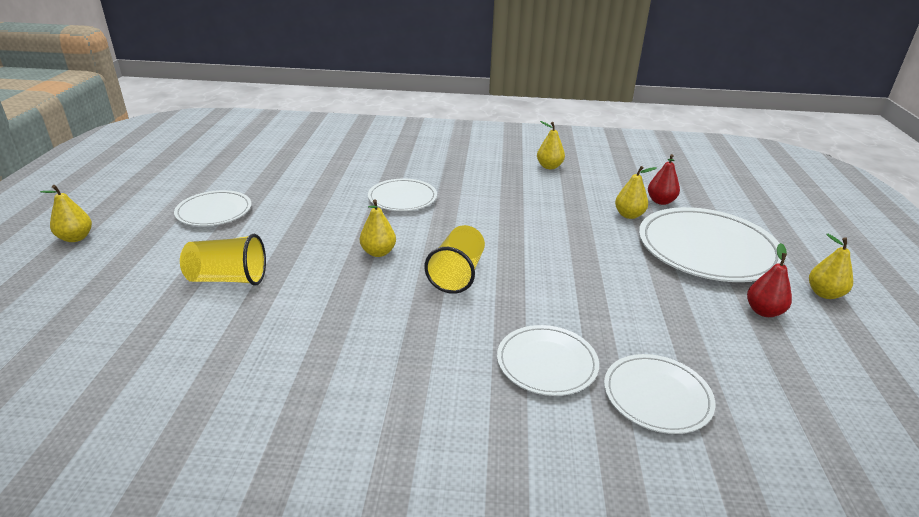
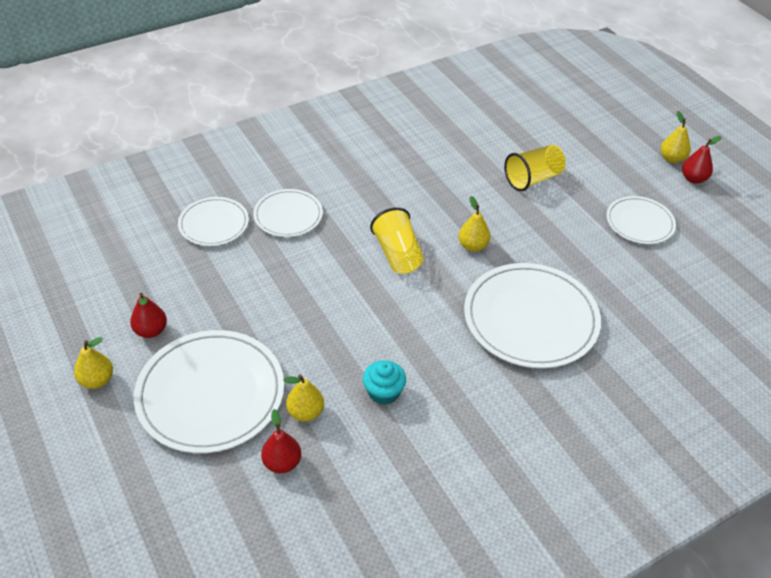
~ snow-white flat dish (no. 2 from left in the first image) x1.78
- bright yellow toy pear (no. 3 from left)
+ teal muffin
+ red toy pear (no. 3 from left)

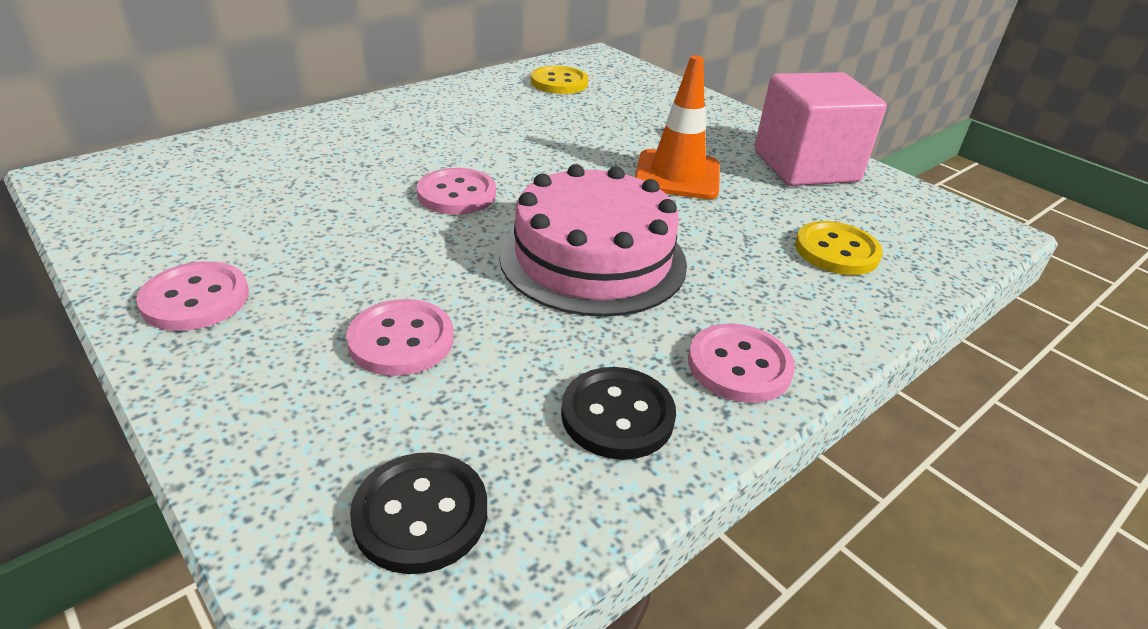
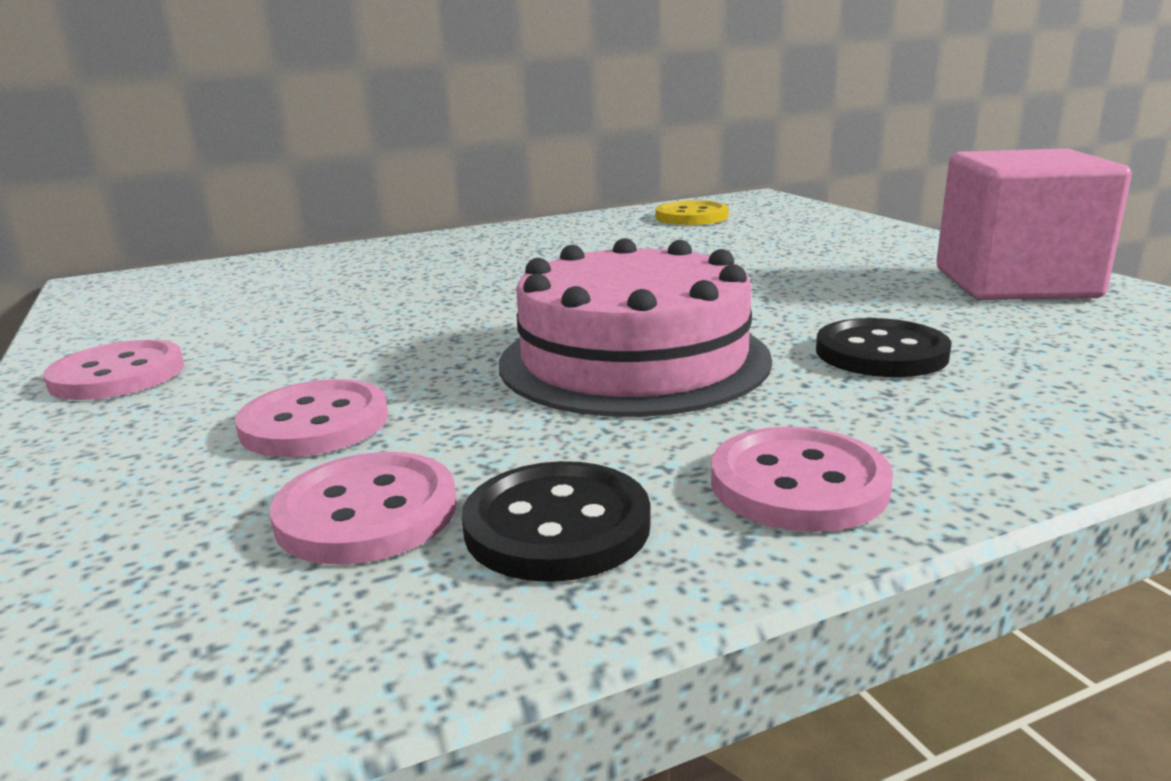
~ black shirt button (no. 1 from left in the first image) to black shirt button (no. 2 from left)
~ rose-pink shirt button (no. 3 from left)
- orange safety cone
- bright yellow shirt button (no. 2 from left)

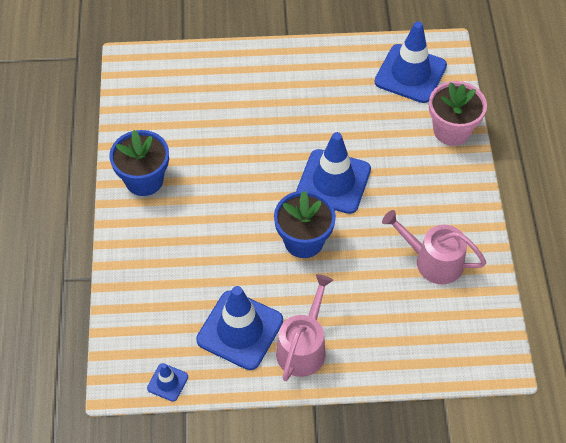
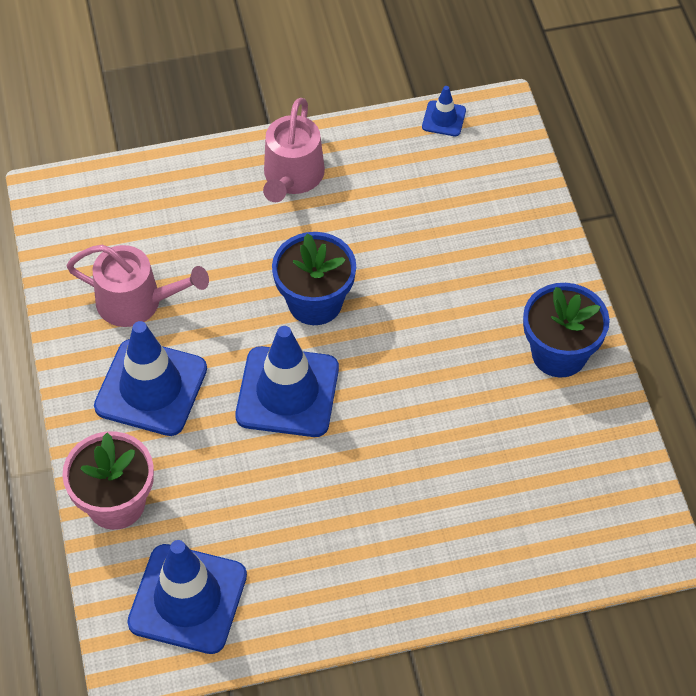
~ cobalt safety cone (no. 2 from left in the first image) to cobalt safety cone (no. 1 from left)

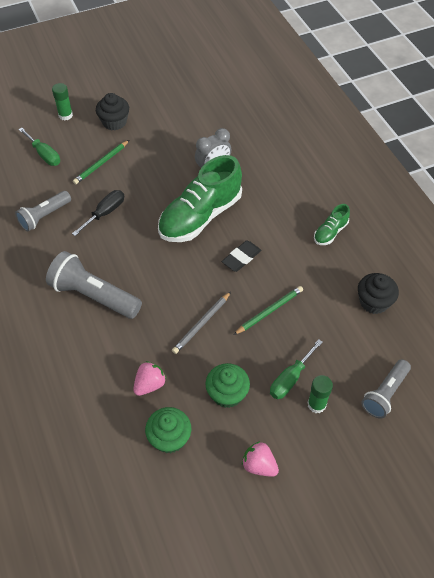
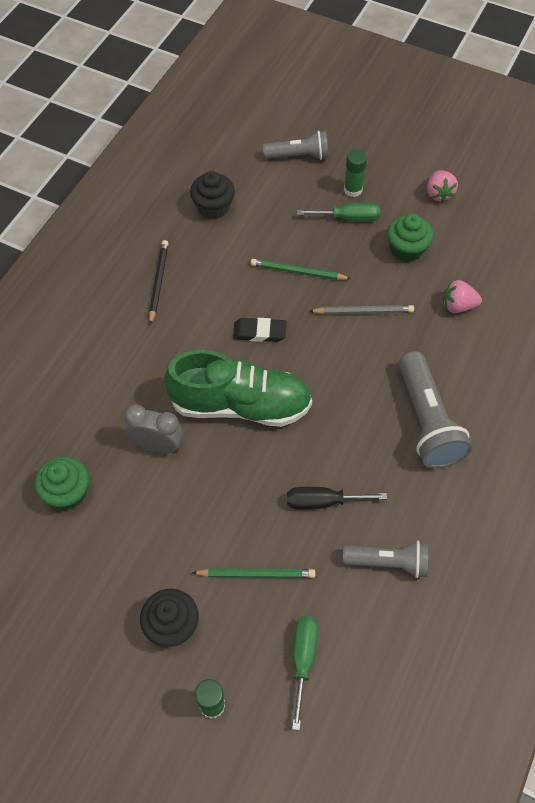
~ leaf-green muffin (no. 1 from left)
~ leaf-green sneaker (no. 2 from left) to black lead pencil

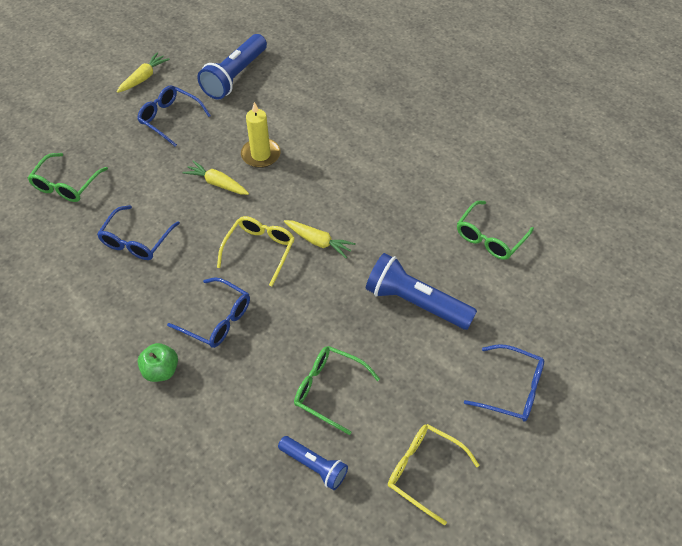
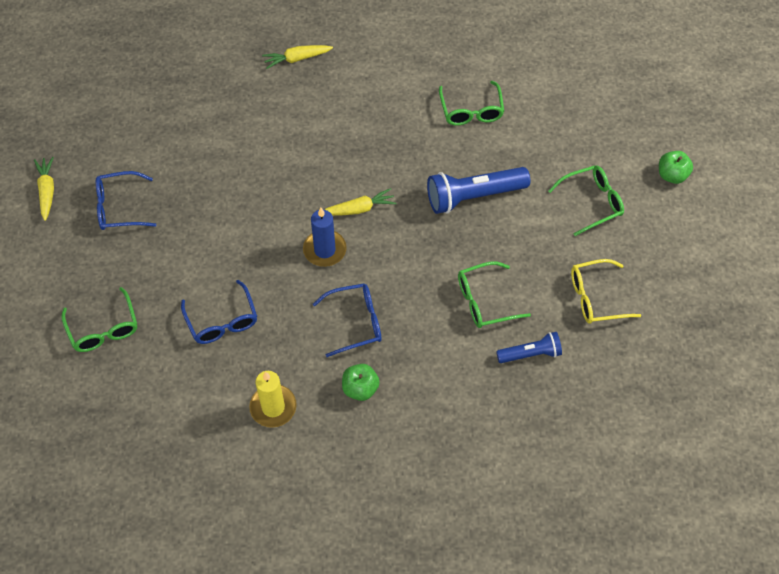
~ bright yellow carrot (no. 2 from left)
- cobalt flashlight (no. 1 from left)
~ bright yellow eyeglasses (no. 1 from left) to cobalt pillar candle
~ bright yellow pillar candle
~ cobalt eyeglasses (no. 4 from left) to leaf-green eyeglasses (no. 4 from left)
+ leaf-green toy apple (no. 2 from left)

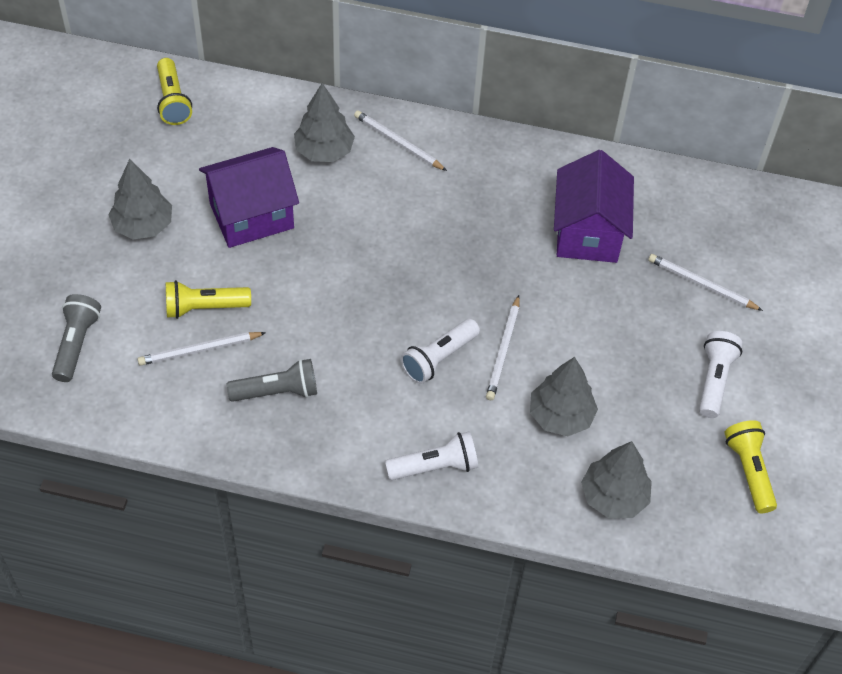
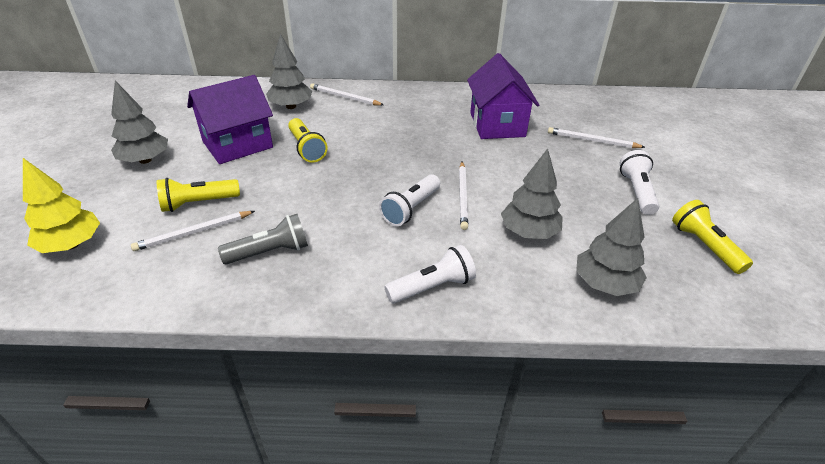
~ grey flashlight (no. 1 from left) to bright yellow tree
~ bright yellow flashlight (no. 1 from left in the first image) to bright yellow flashlight (no. 2 from left)

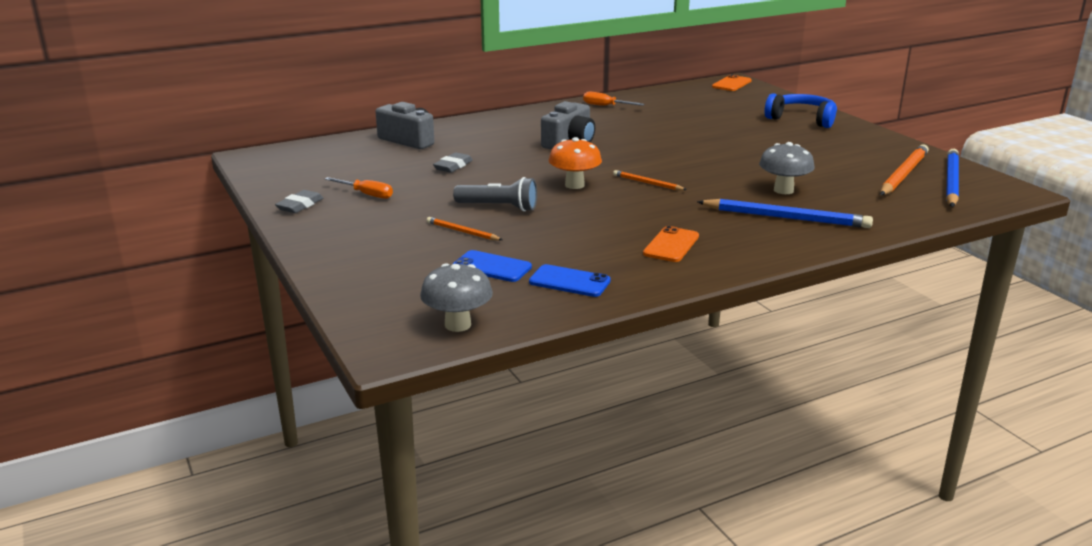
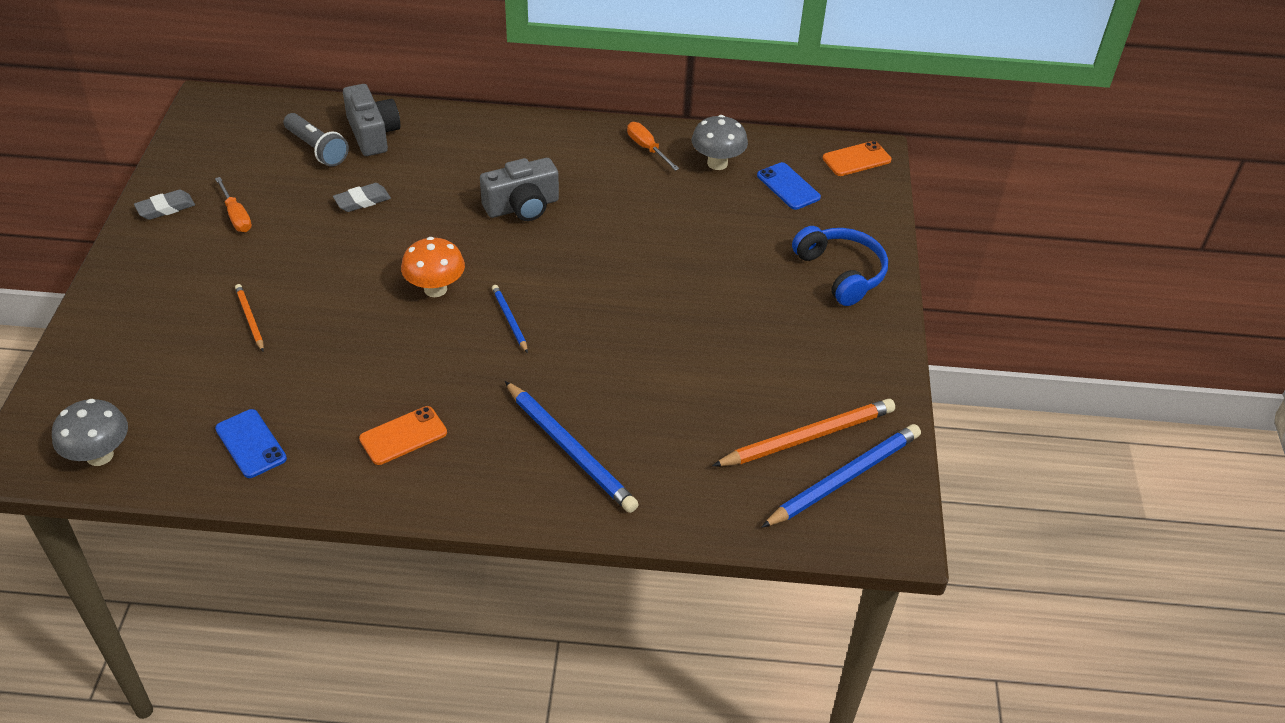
~ grey flashlight
~ cobalt phone (no. 1 from left in the first image) to cobalt phone (no. 2 from left)
~ orange lead pencil (no. 2 from left) to cobalt lead pencil (no. 1 from left)
~ grey fungus (no. 2 from left)

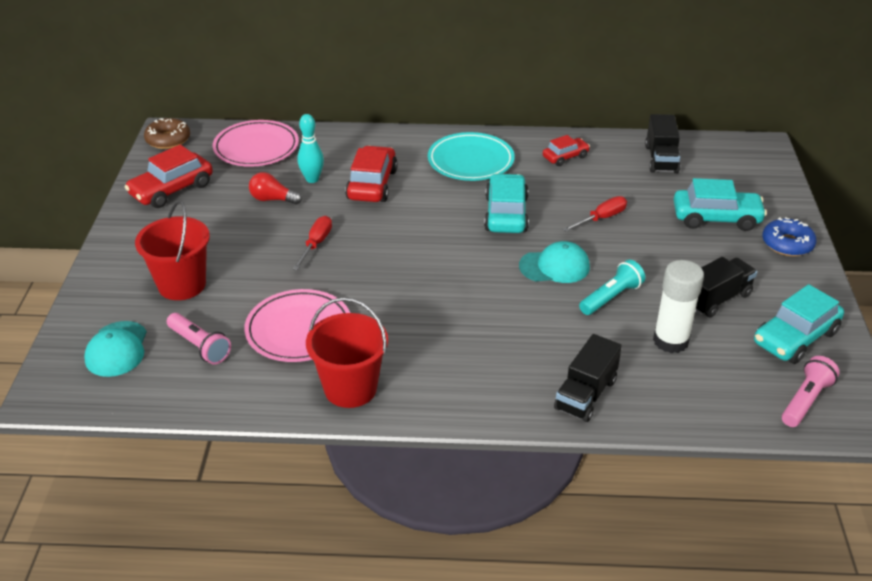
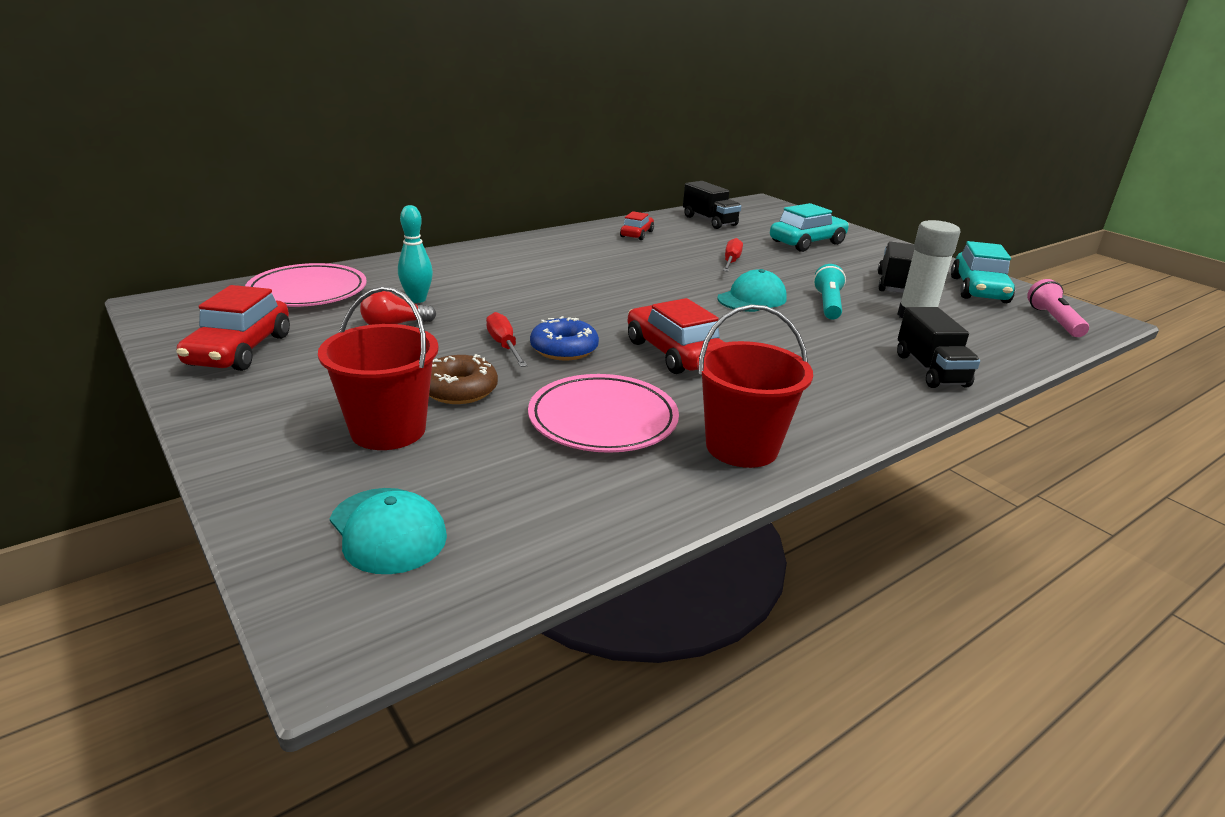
~ dark brown donut
- rose-pink flashlight (no. 1 from left)
~ red toy car (no. 2 from left in the first image) to red toy car (no. 3 from left)
- teal flat dish
- teal toy car (no. 1 from left)
~ cobalt donut

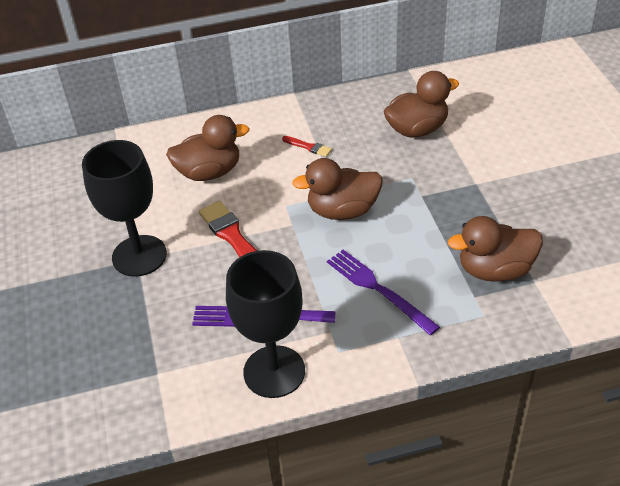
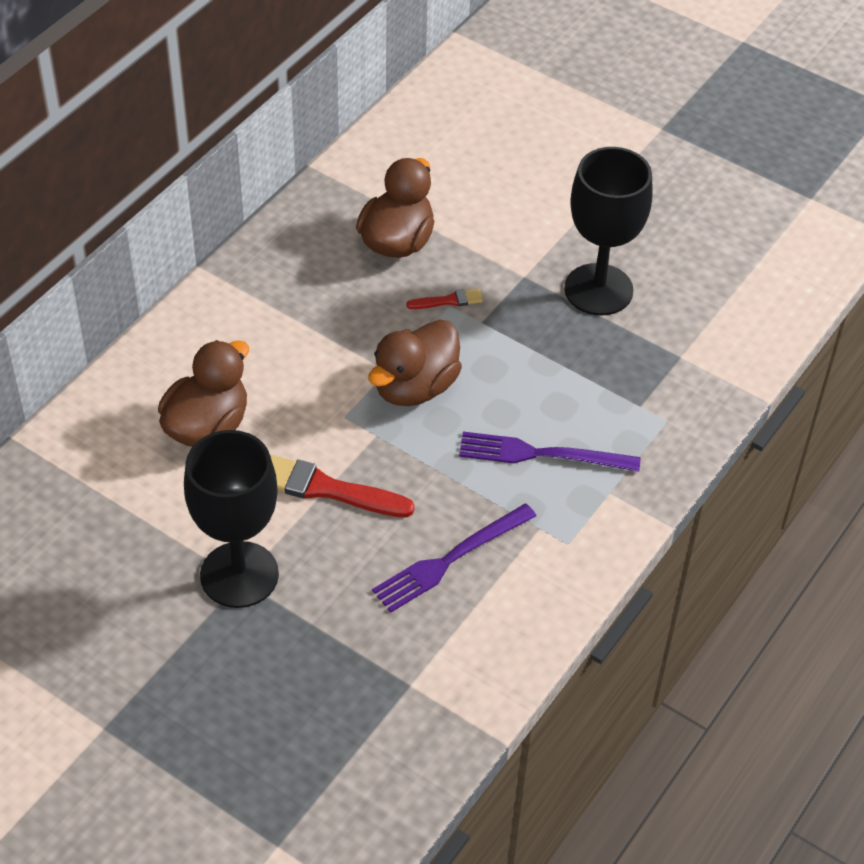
~ black chalice (no. 2 from left)
~ red paint brush (no. 2 from left)
- dark brown rubber duck (no. 4 from left)

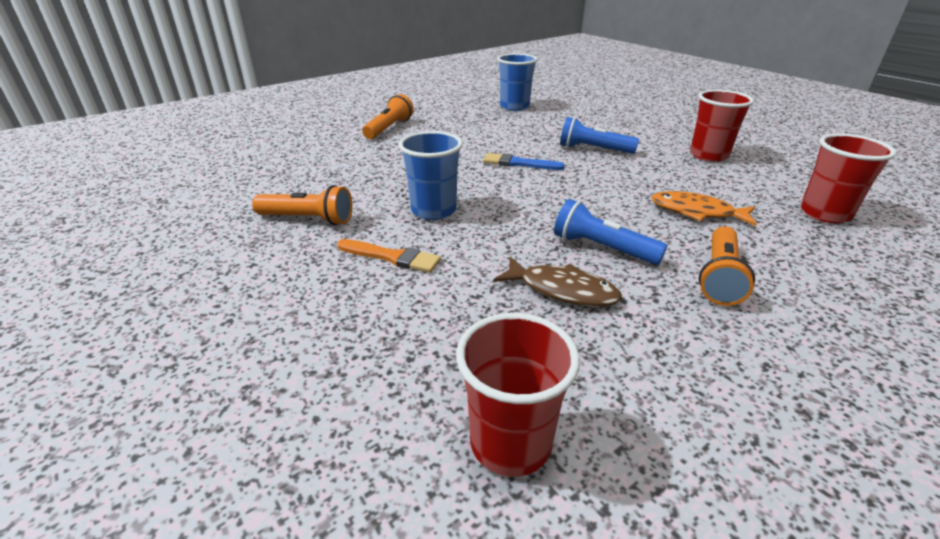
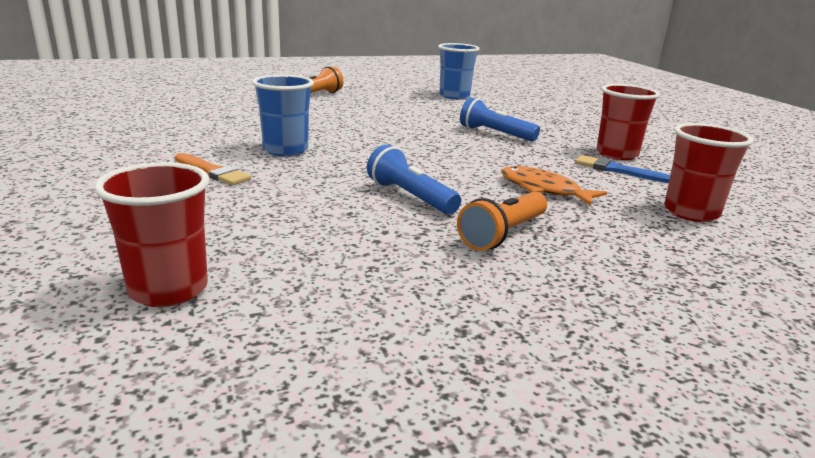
- orange flashlight (no. 1 from left)
~ cobalt paint brush
- dark brown fish

